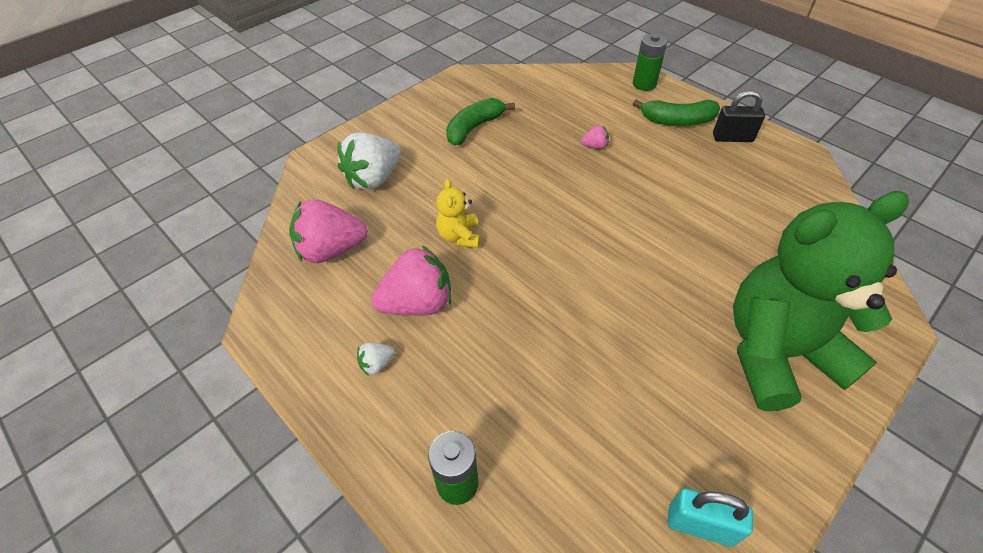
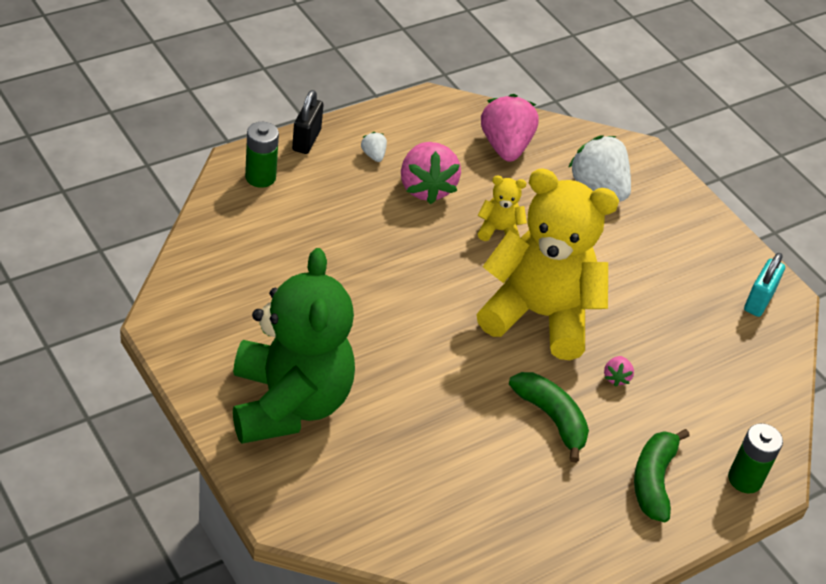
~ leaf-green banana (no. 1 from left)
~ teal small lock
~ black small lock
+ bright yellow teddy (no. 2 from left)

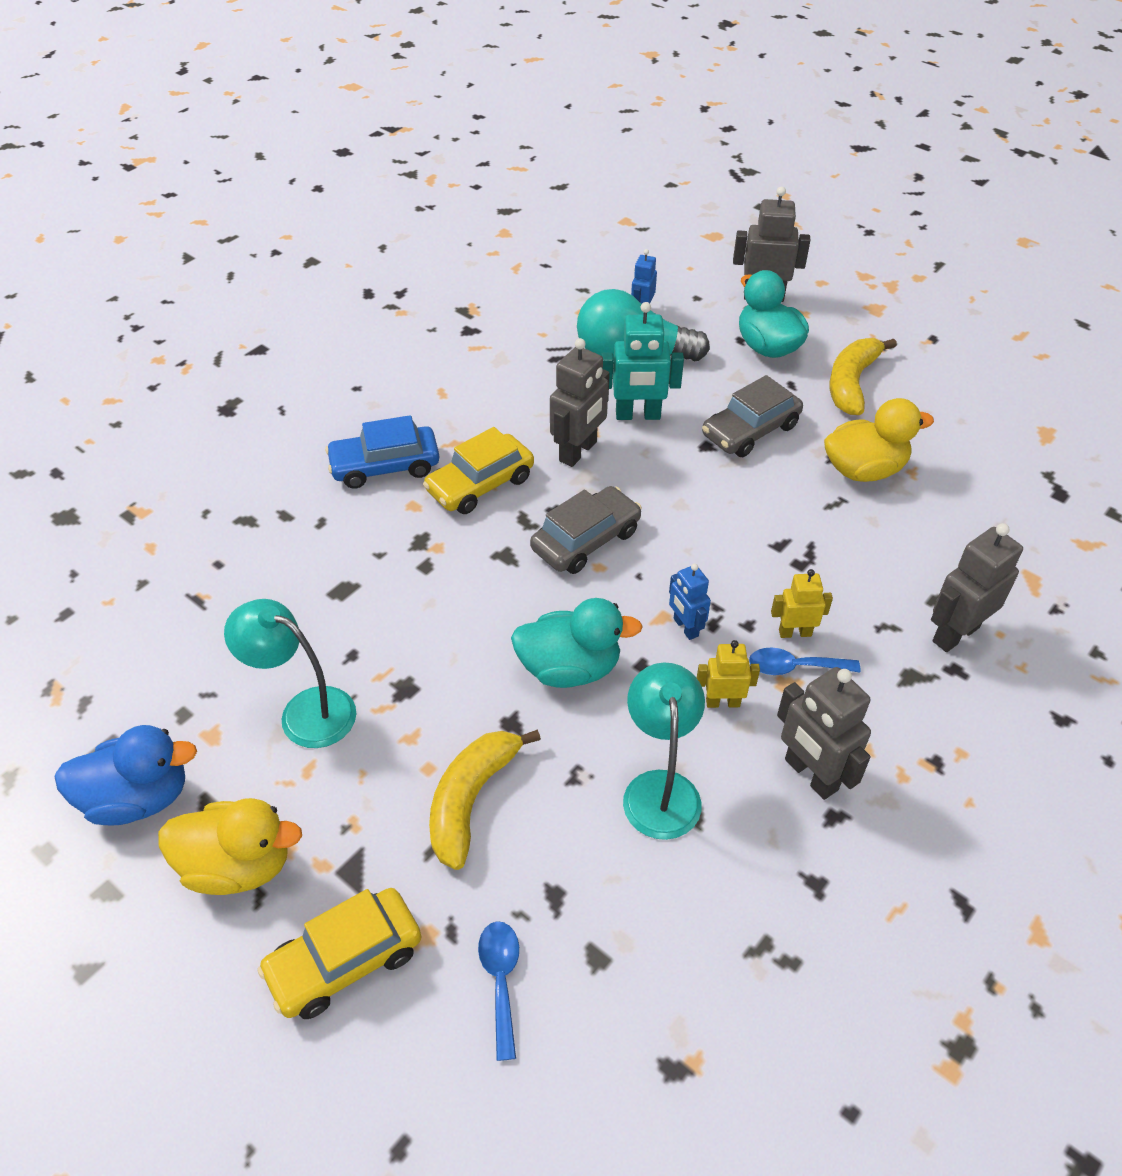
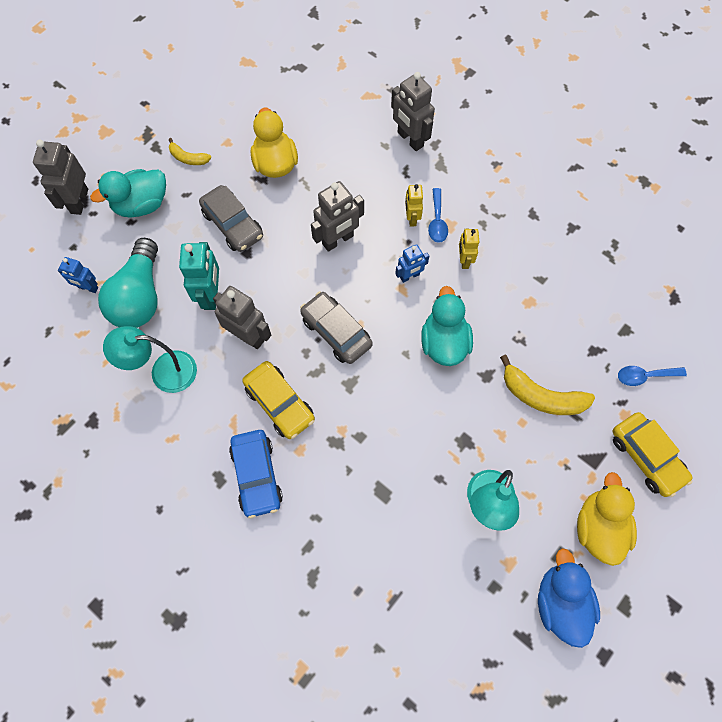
~ teal desk lamp (no. 2 from left in the first image) to teal desk lamp (no. 1 from left)
~ grey robot (no. 3 from left)
~ bright yellow banana (no. 2 from left in the first image) x0.56

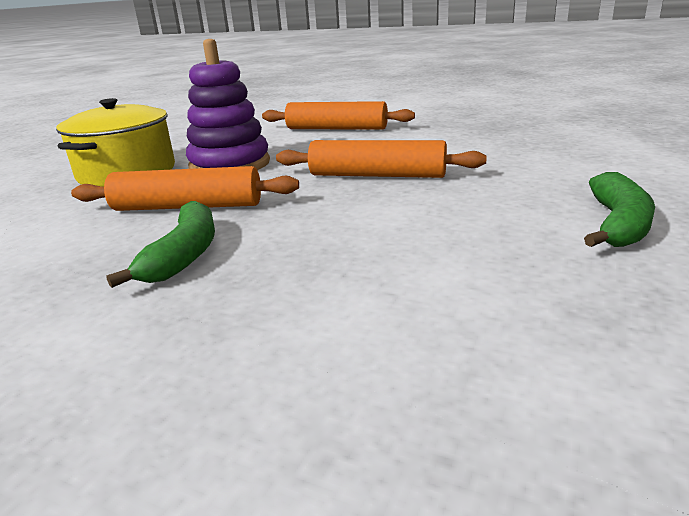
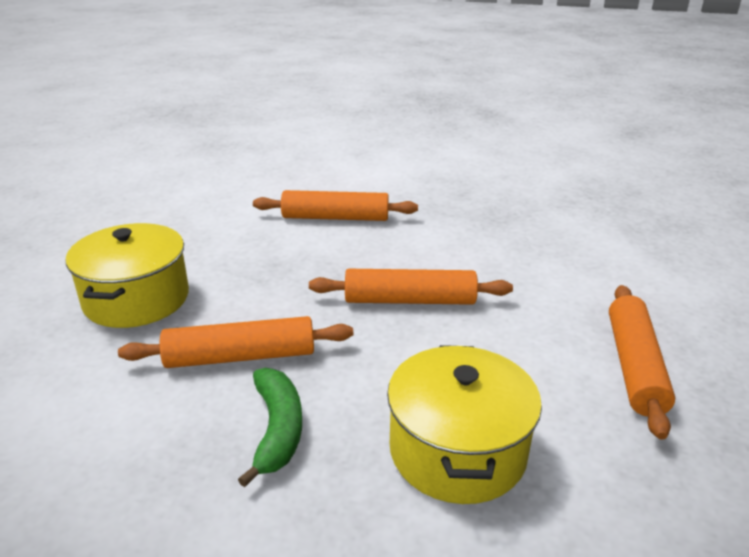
- violet ring stacker
~ leaf-green banana (no. 2 from left) to orange dough roller (no. 4 from left)
+ bright yellow pot (no. 2 from left)

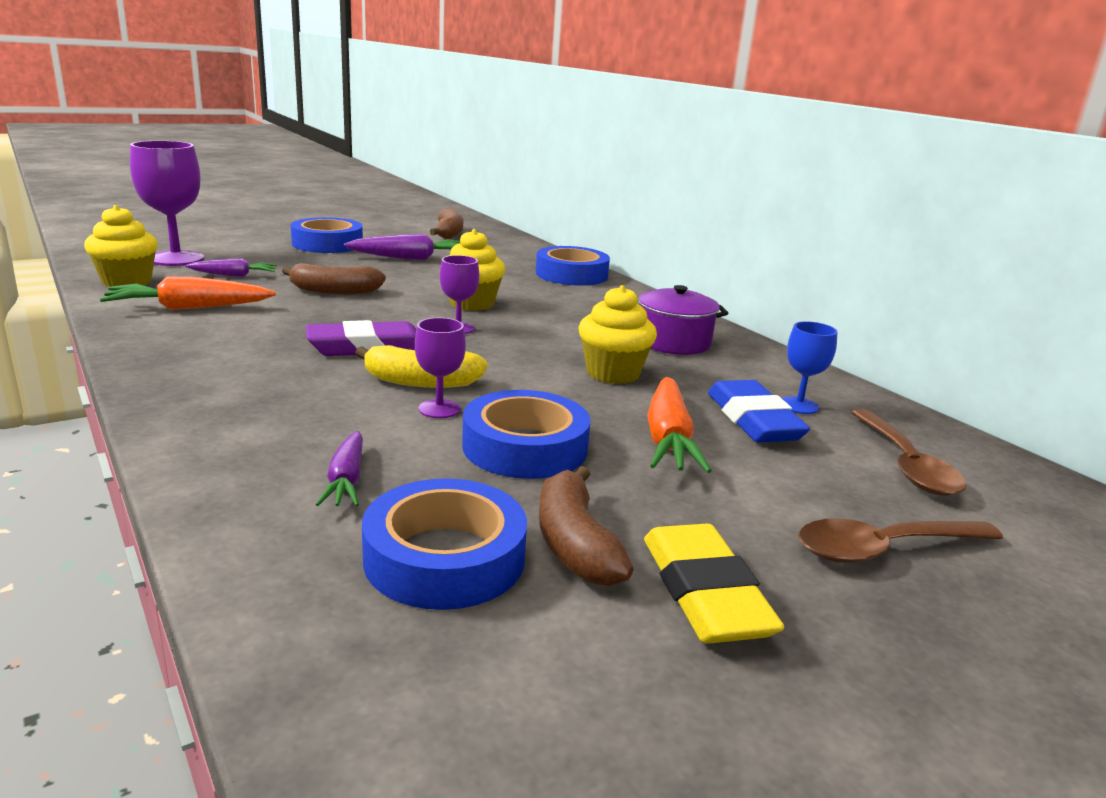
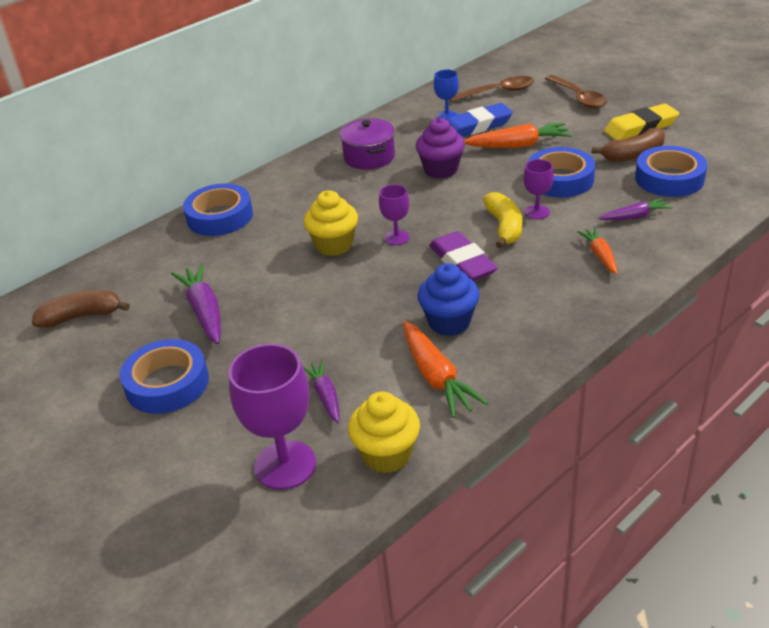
- dark brown banana (no. 1 from left)
~ bright yellow muffin (no. 3 from left) to violet muffin
+ cobalt muffin
+ orange carrot (no. 3 from left)

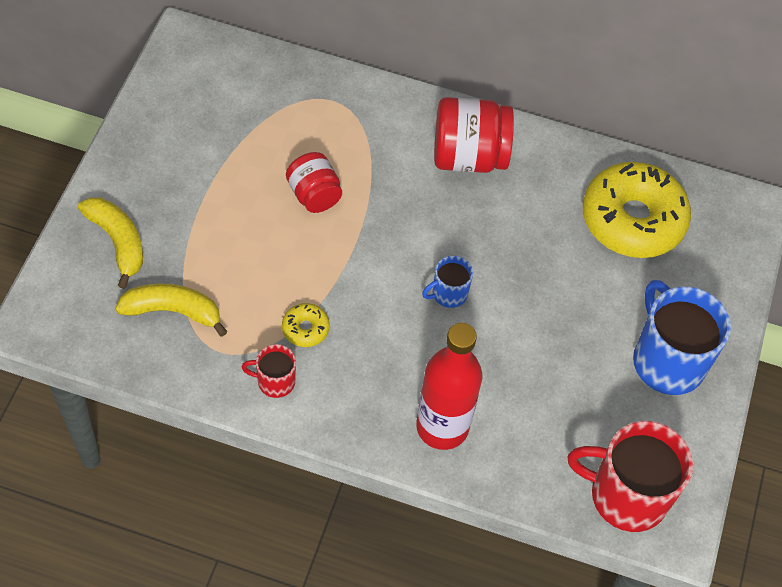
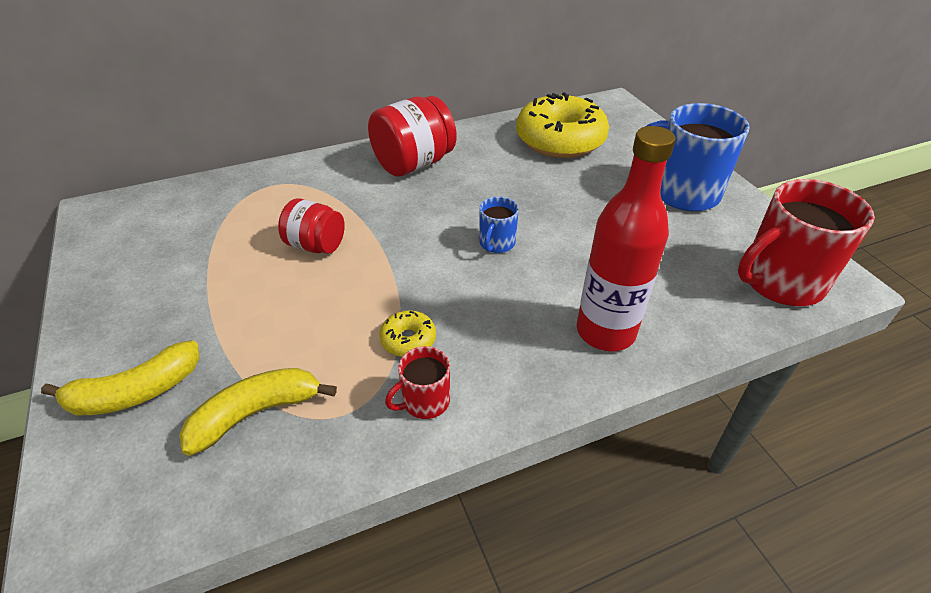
~ bright yellow banana (no. 1 from left) 135 degrees clockwise

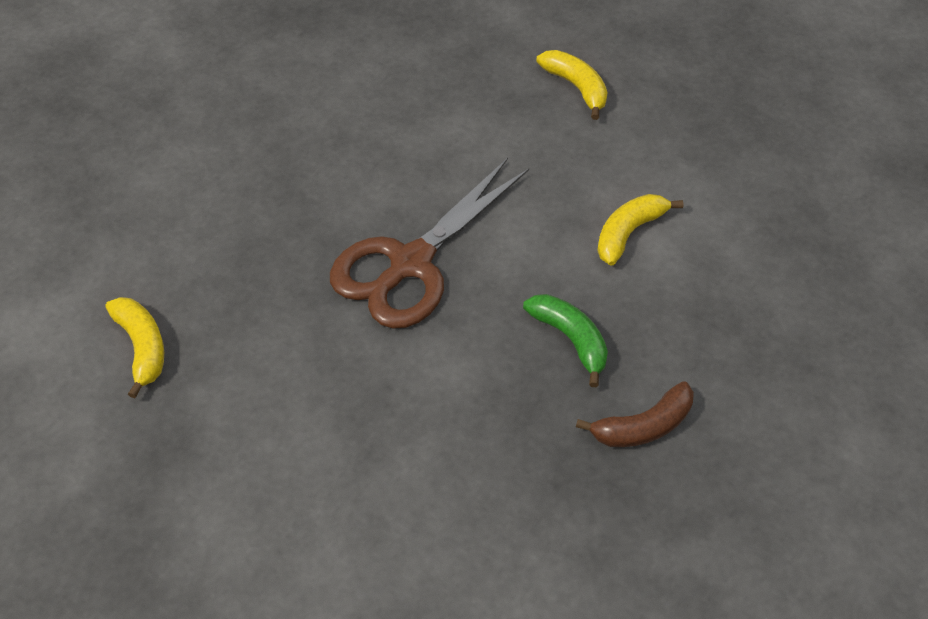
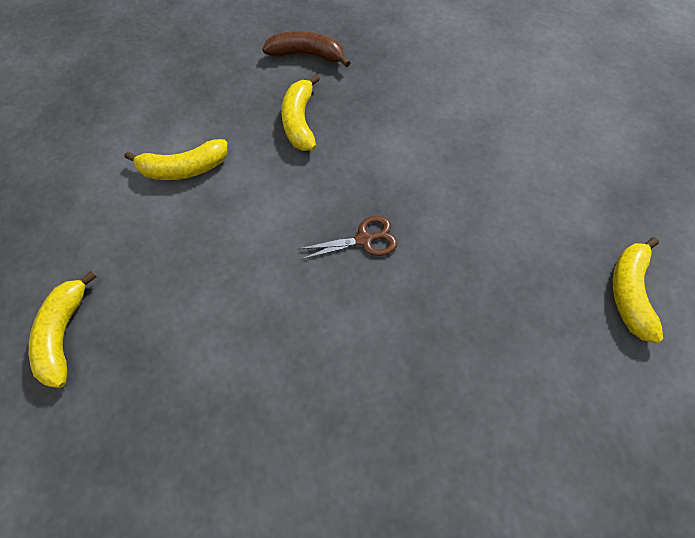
~ dark brown pair of scissors x0.42
~ leaf-green banana to bright yellow banana (no. 3 from left)

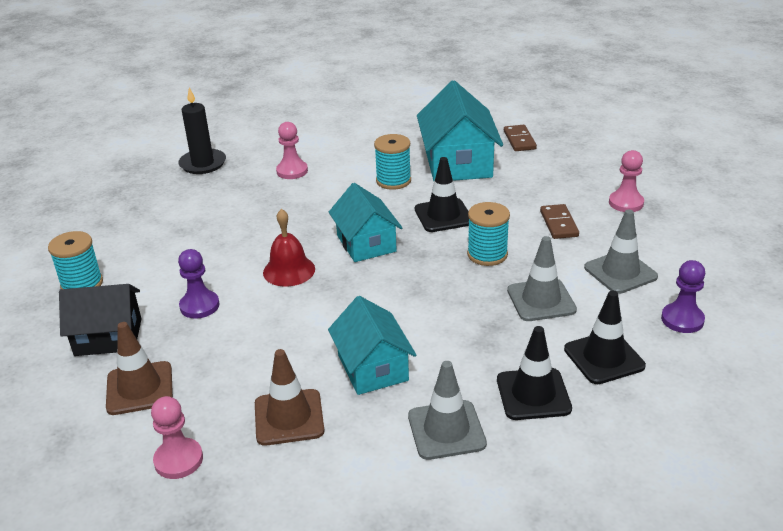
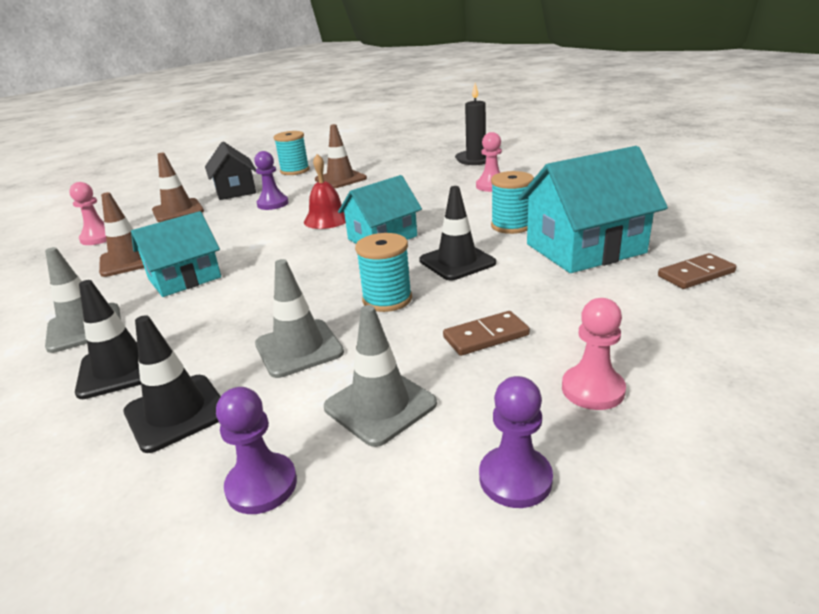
+ dark brown safety cone (no. 3 from left)
+ violet pawn (no. 3 from left)

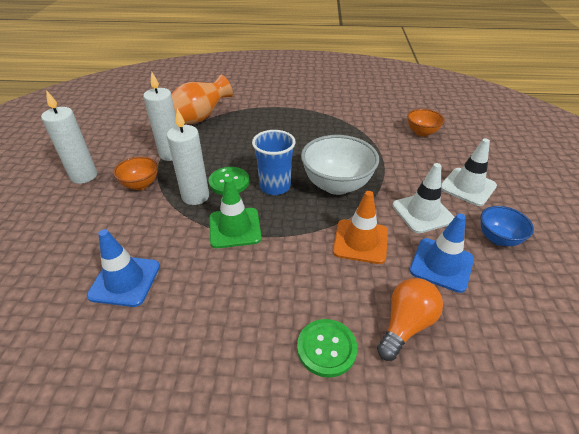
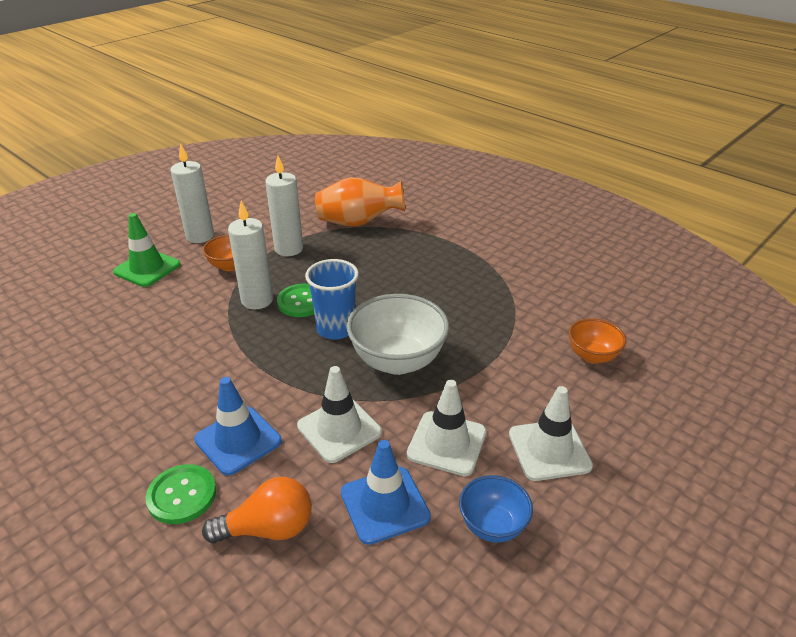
~ cobalt safety cone (no. 1 from left)
~ leaf-green safety cone
~ orange safety cone to snow-white safety cone (no. 1 from left)

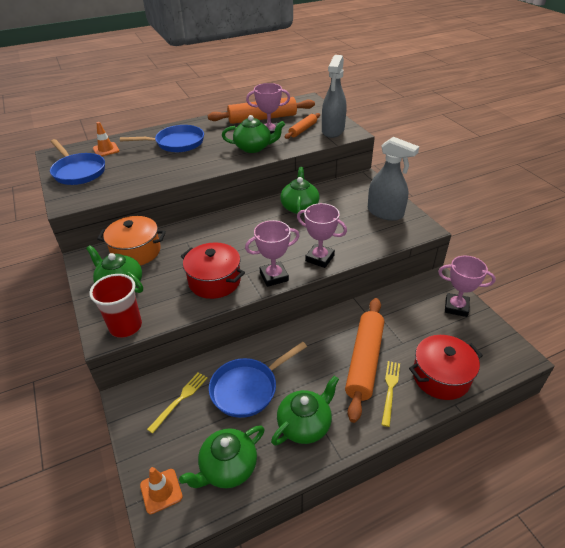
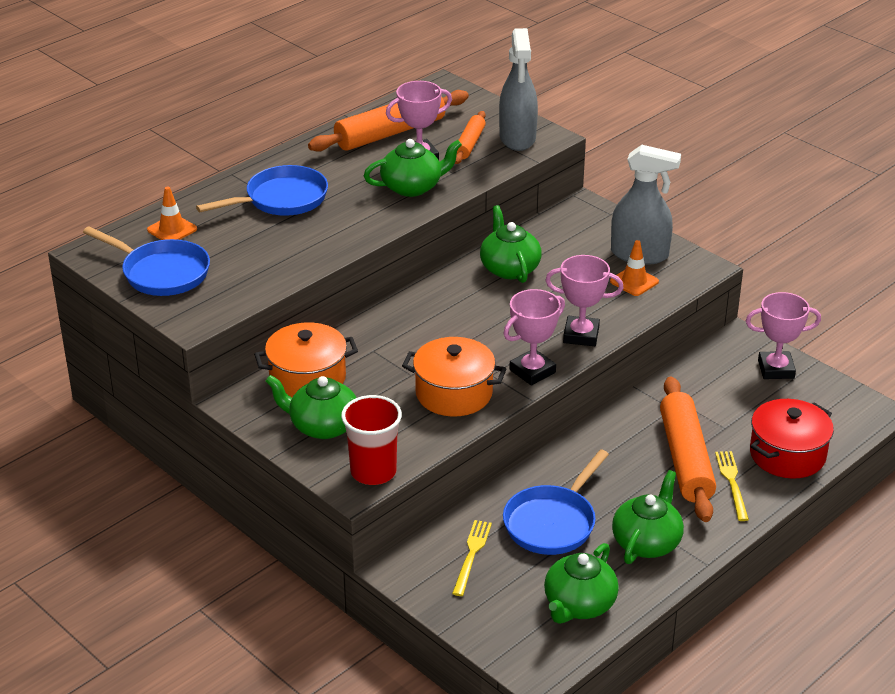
~ orange safety cone (no. 2 from left)
~ red pot (no. 1 from left) to orange pot (no. 2 from left)

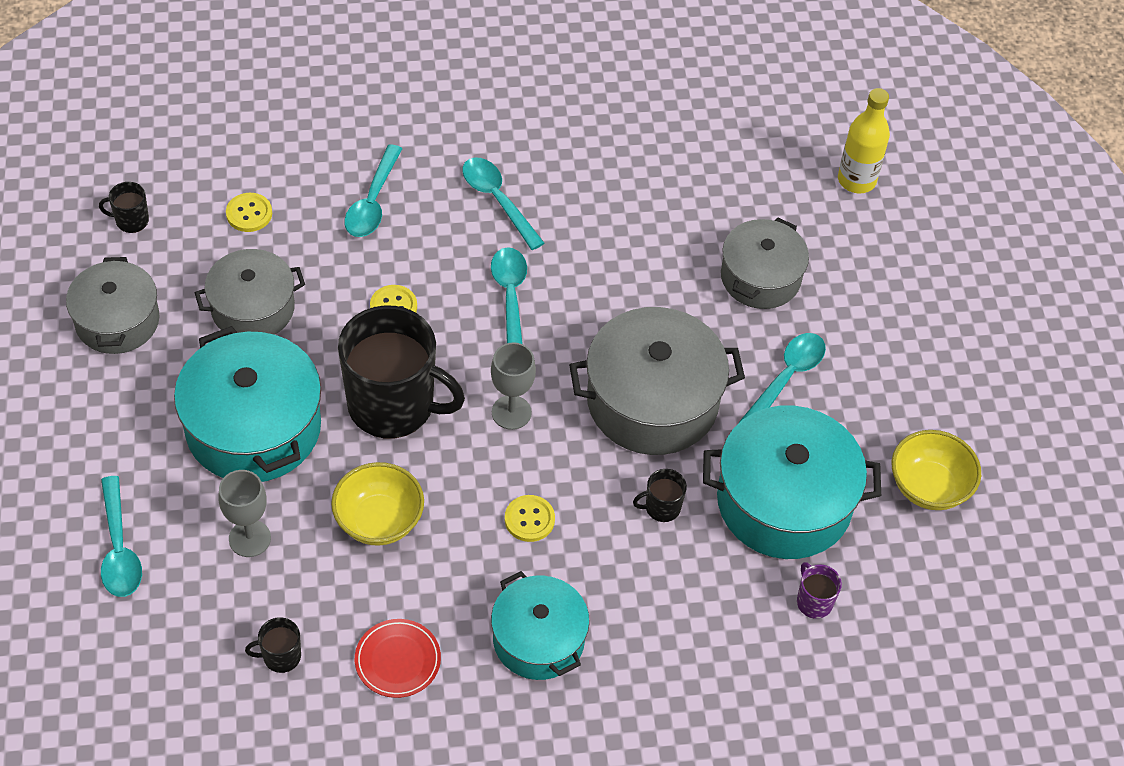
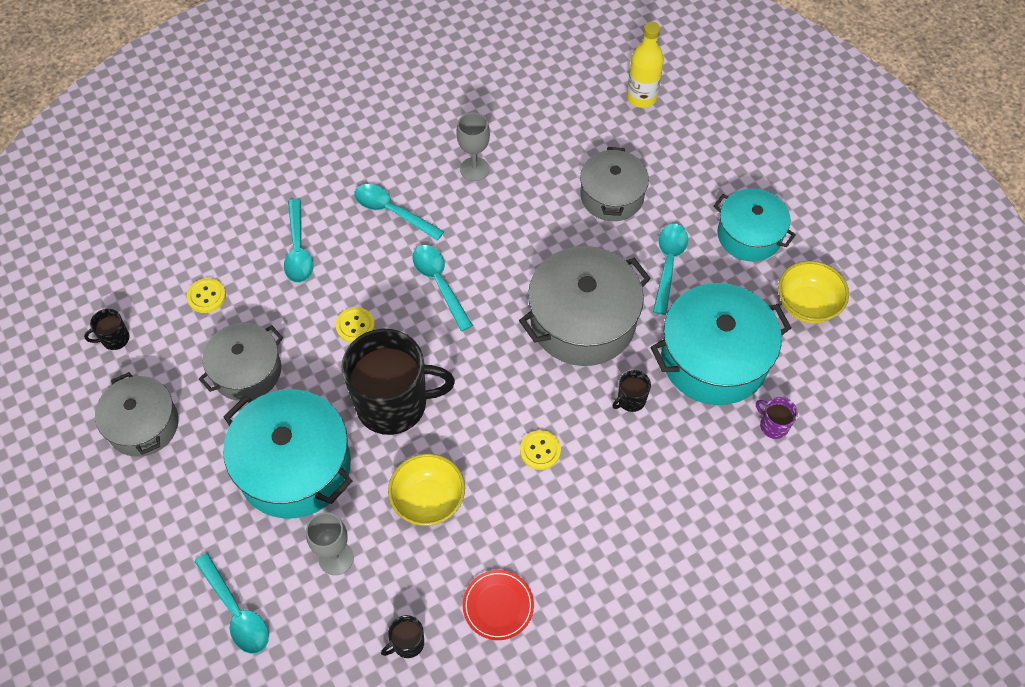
~ grey chalice (no. 2 from left)
~ teal pot (no. 2 from left in the first image) to teal pot (no. 3 from left)

